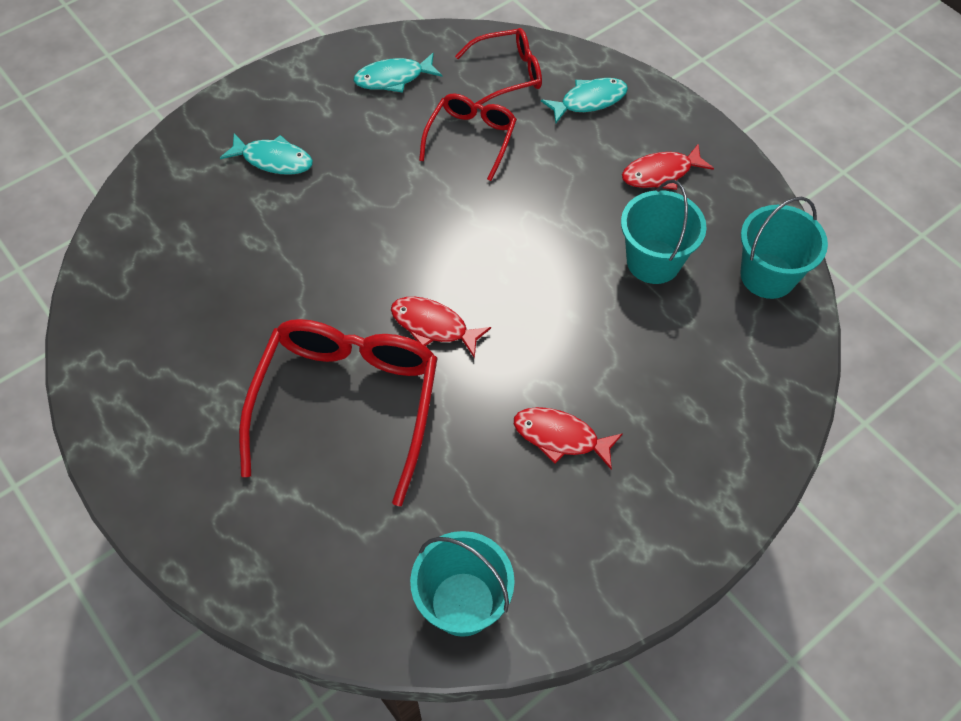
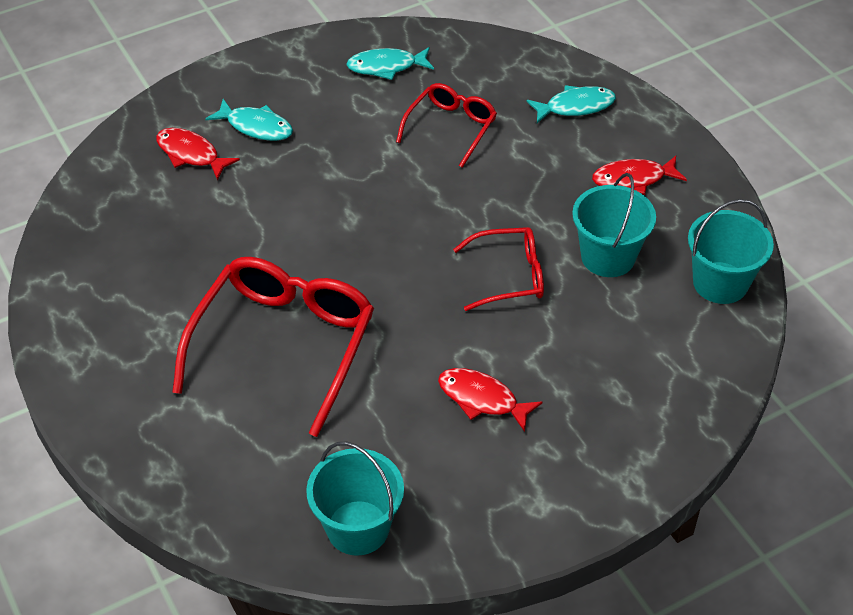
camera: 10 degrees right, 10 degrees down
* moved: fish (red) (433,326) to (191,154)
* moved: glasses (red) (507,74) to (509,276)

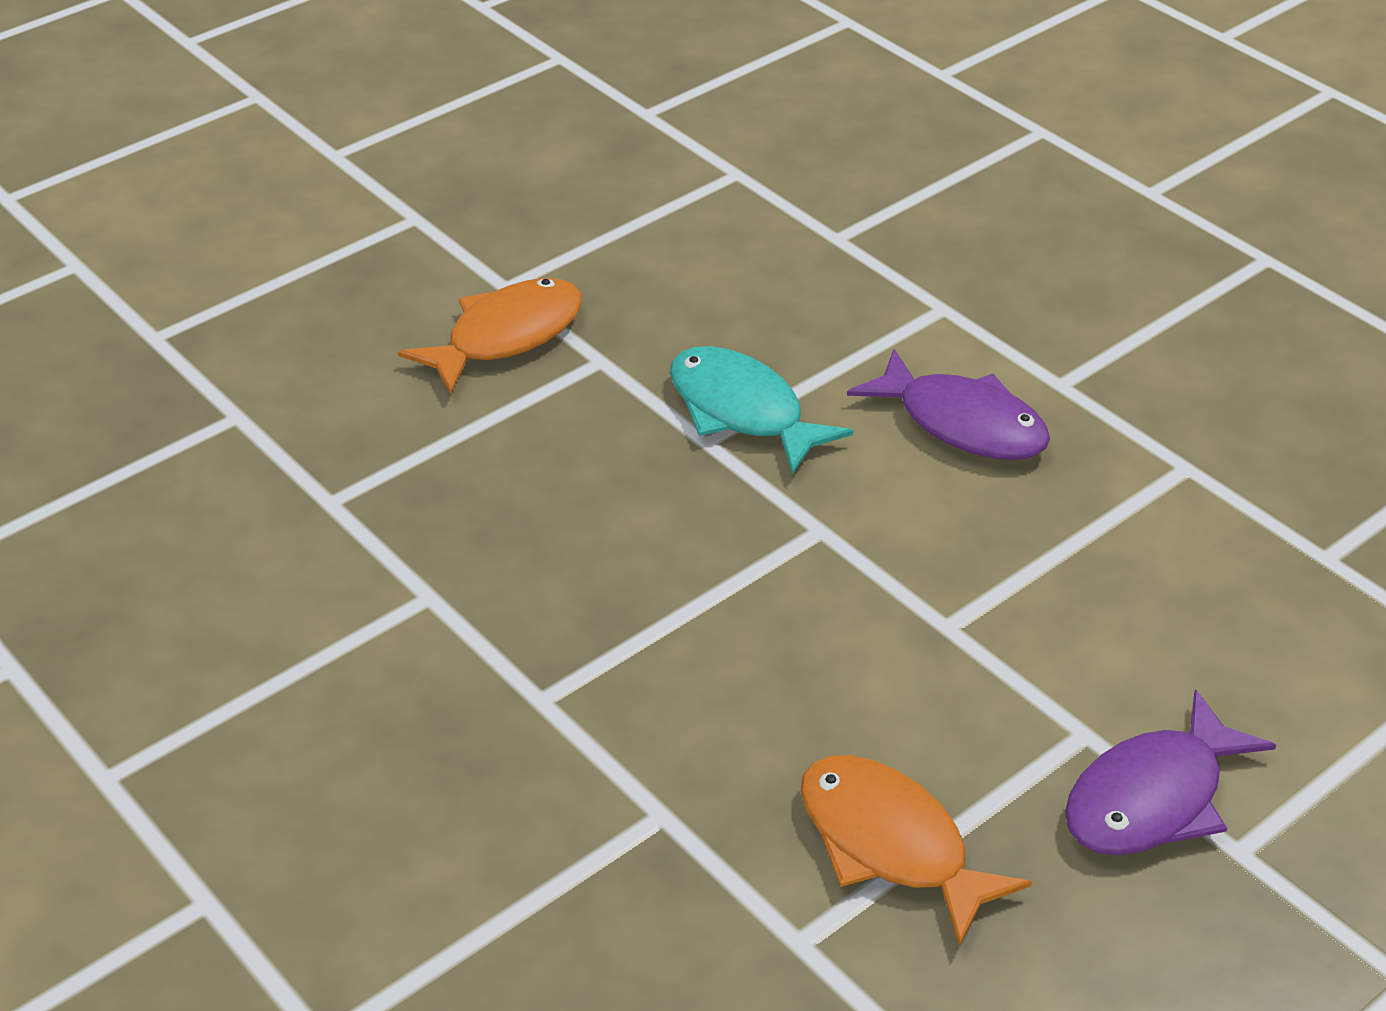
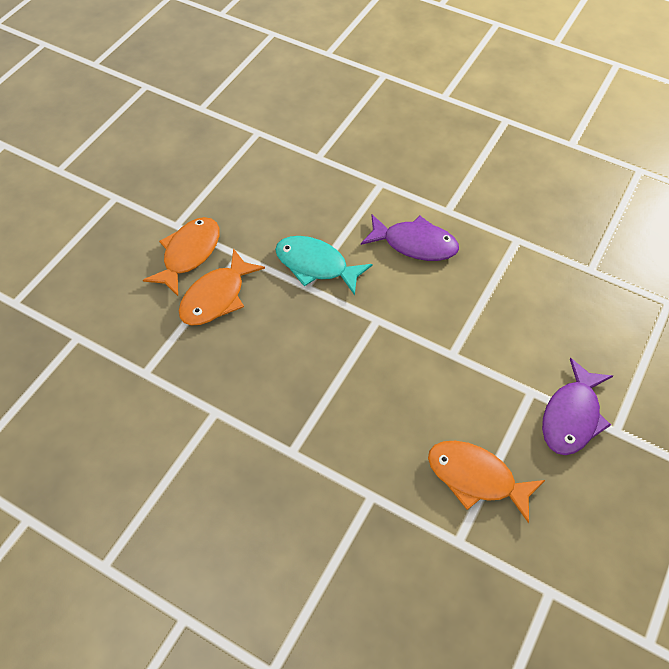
camera: 20 degrees left, 15 degrees up
* added: fish (orange) (216,297)

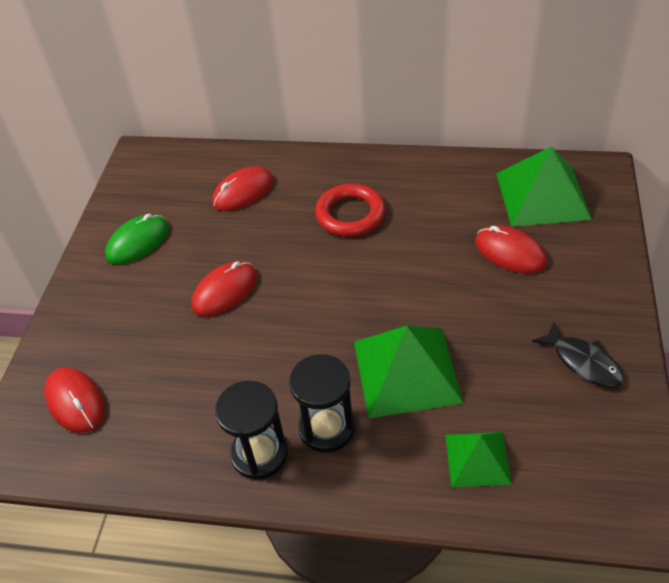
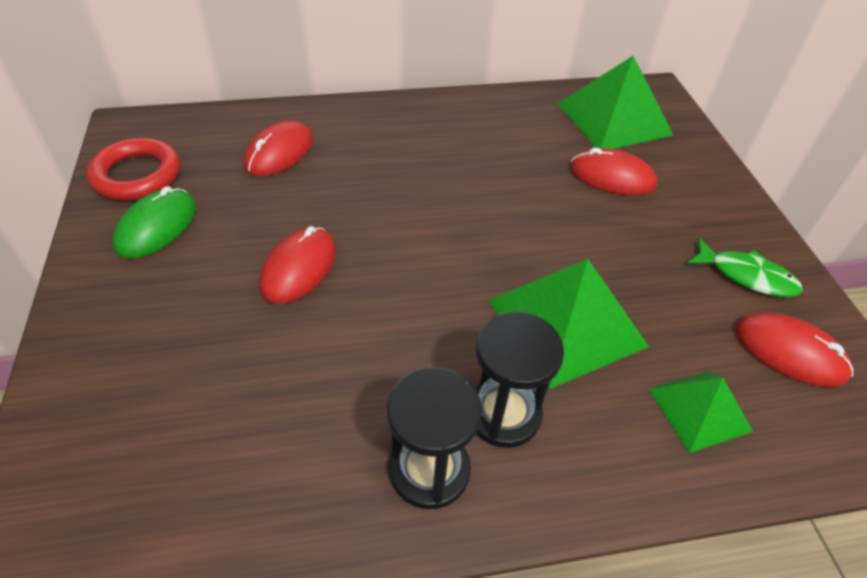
camera: 25 degrees left, 0 degrees up
* moved: mouse (red) (75,401) to (789,352)
* moved: ring (red) (350,215) to (137,175)
* recoloured: fish (black) (583,362) to fish (green) (746,276)

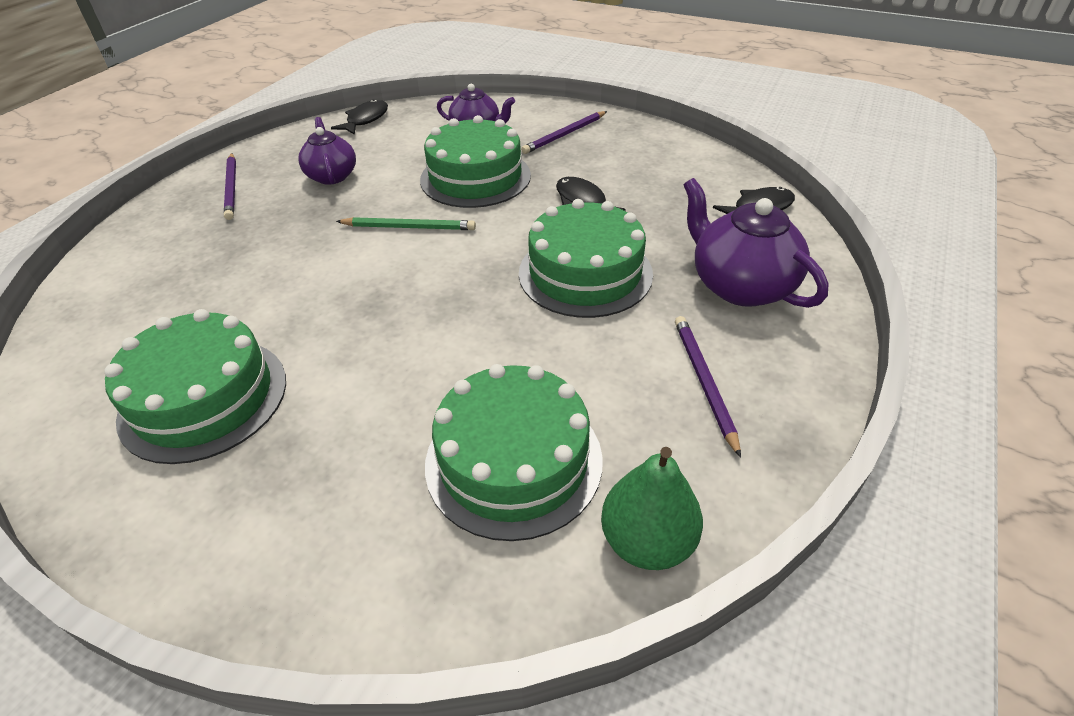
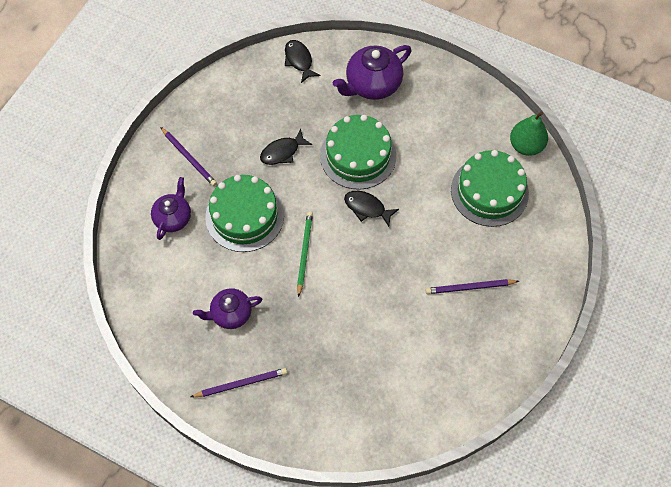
camera: 90 degrees left, 20 degrees up
* removed: cake (green) (204,398)
* moved: fish (black) (365,120) to (367,208)
* moved: pencil (purple) (704,382) to (470,287)

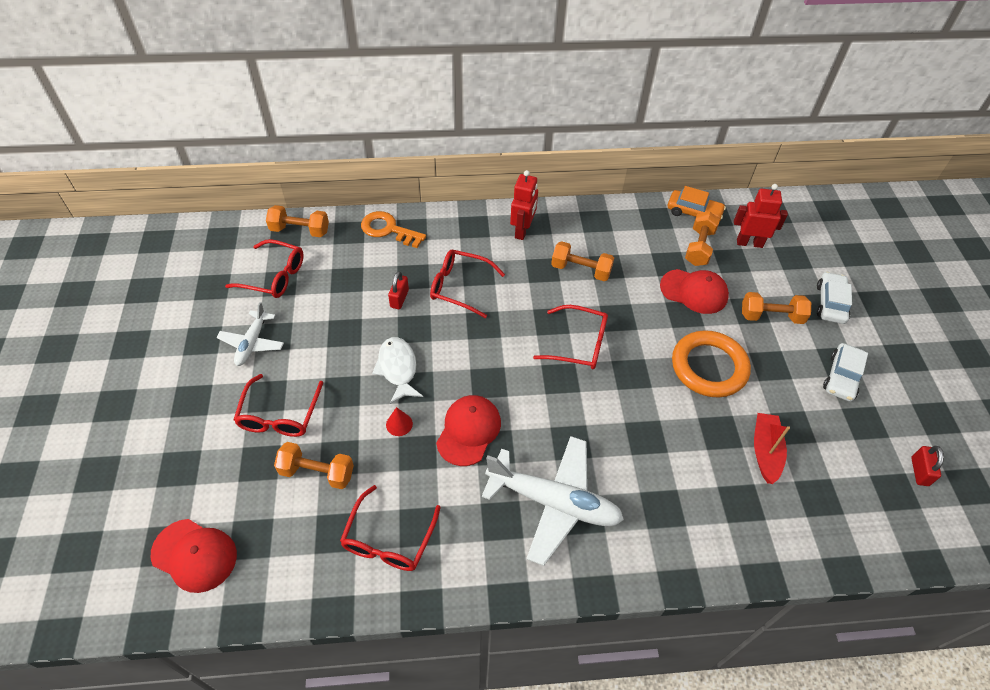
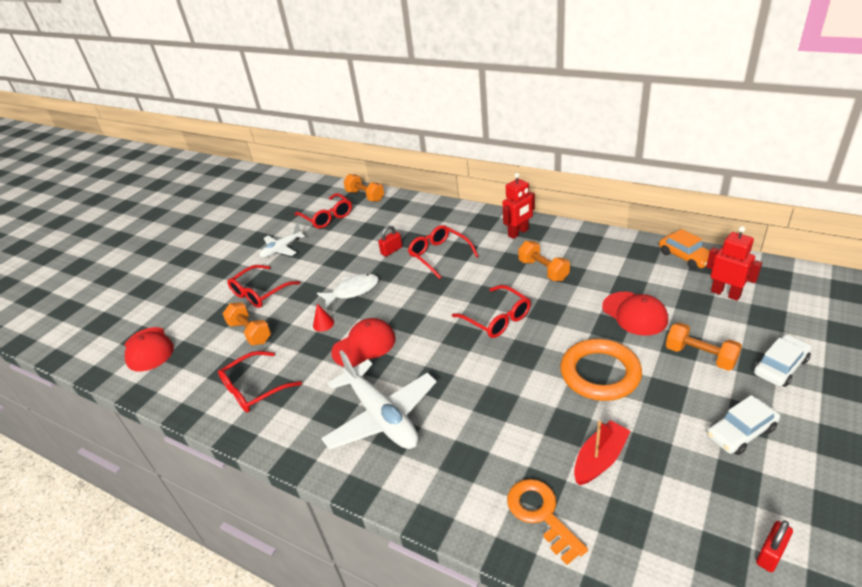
camera: 40 degrees right, 15 degrees down
* moved: key (orange) (388,229) to (541,514)
* turned: fish (white) (398,369) = (352,291) 45 degrees clockwise
* removed: dumbbell (orange) (699,247)

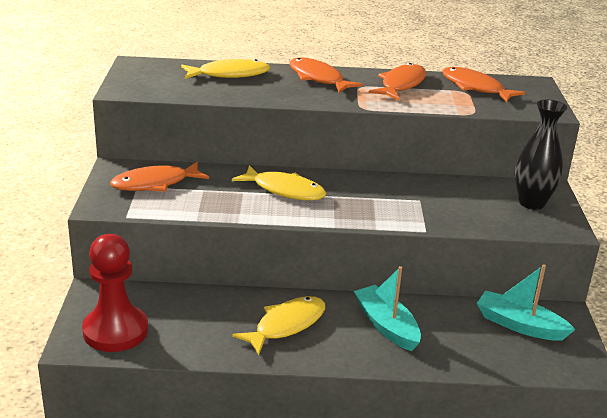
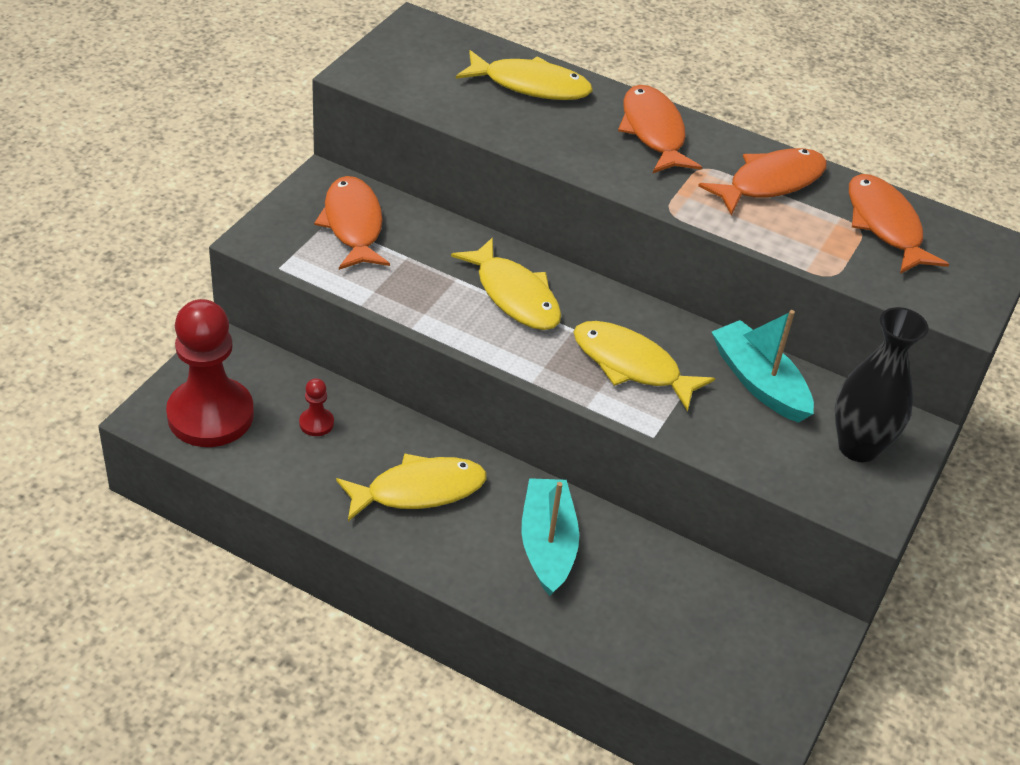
camera: 25 degrees right, 15 degrees up
* turned: fish (orange) (155,183) = (353,225) 75 degrees clockwise
* moved: boat (turquoise) (519,325) to (759,382)
* added: pawn (red) (316,423)
* added: fish (yellow) (631,365)

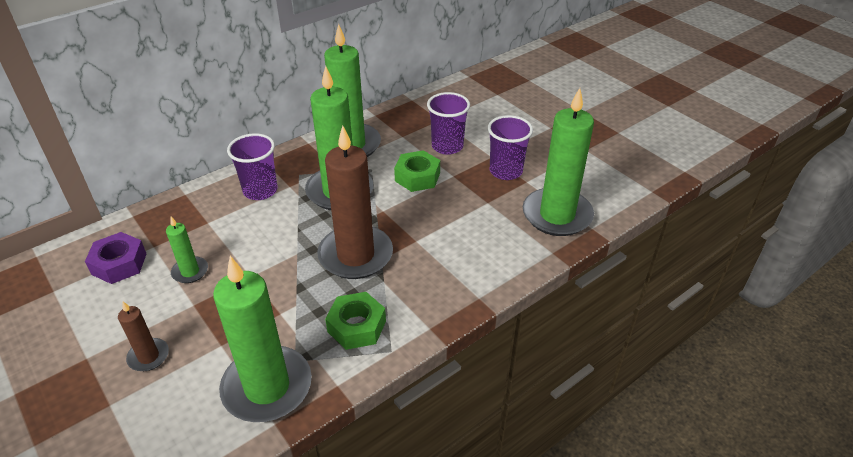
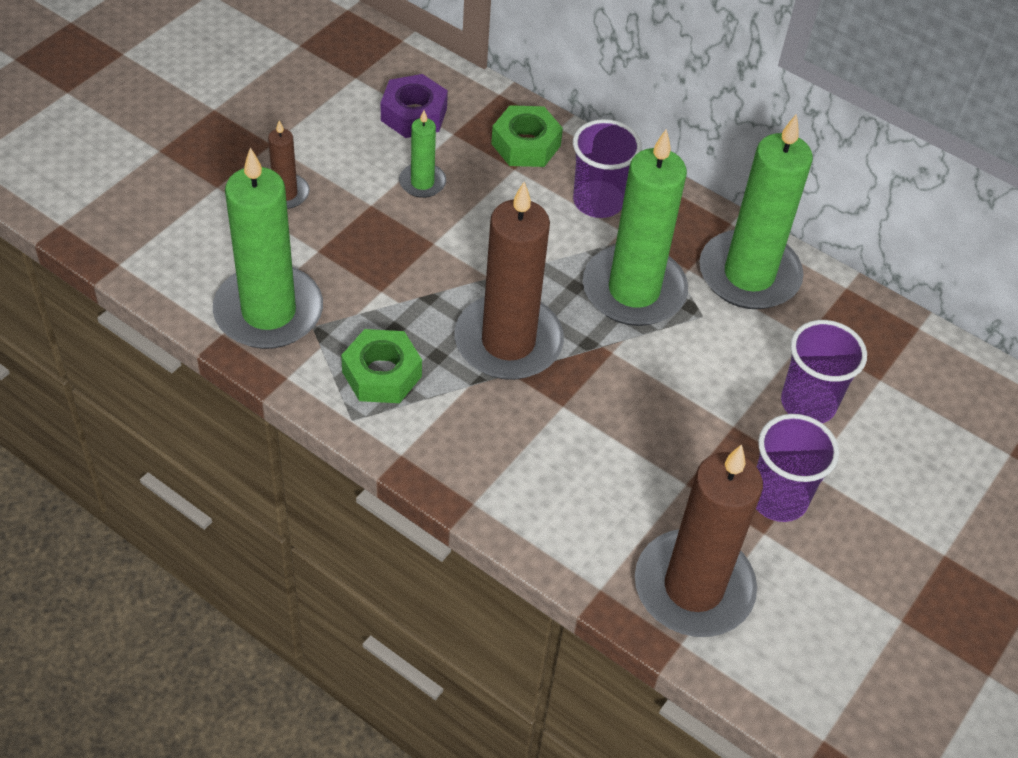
camera: 70 degrees right, 10 degrees up
* moved: nut (green) (417,177) to (526,144)
* recoloured: candle (green) (557,215) to candle (brown) (693,587)

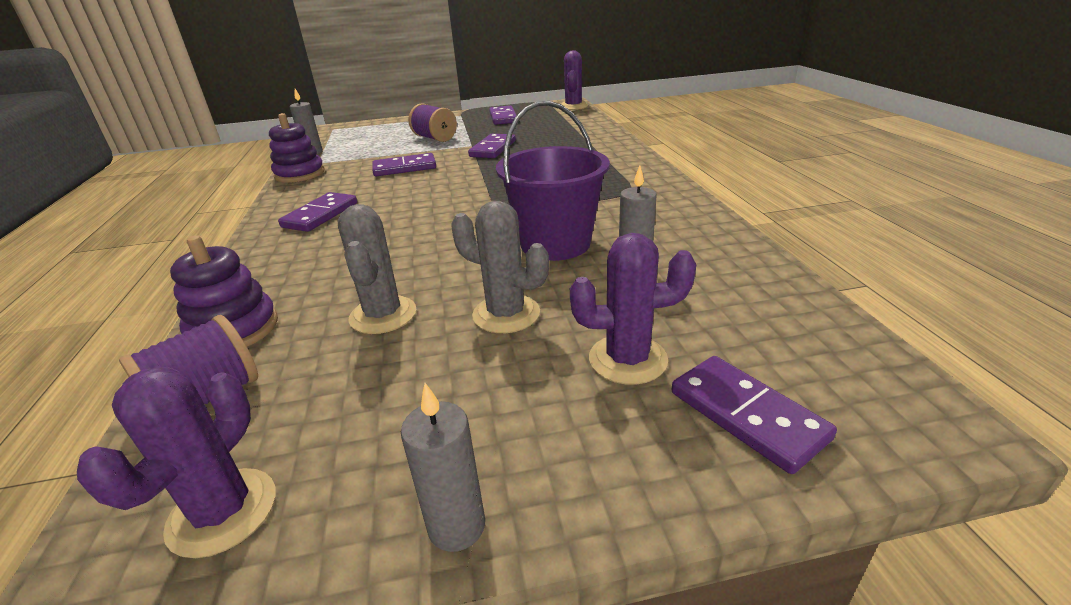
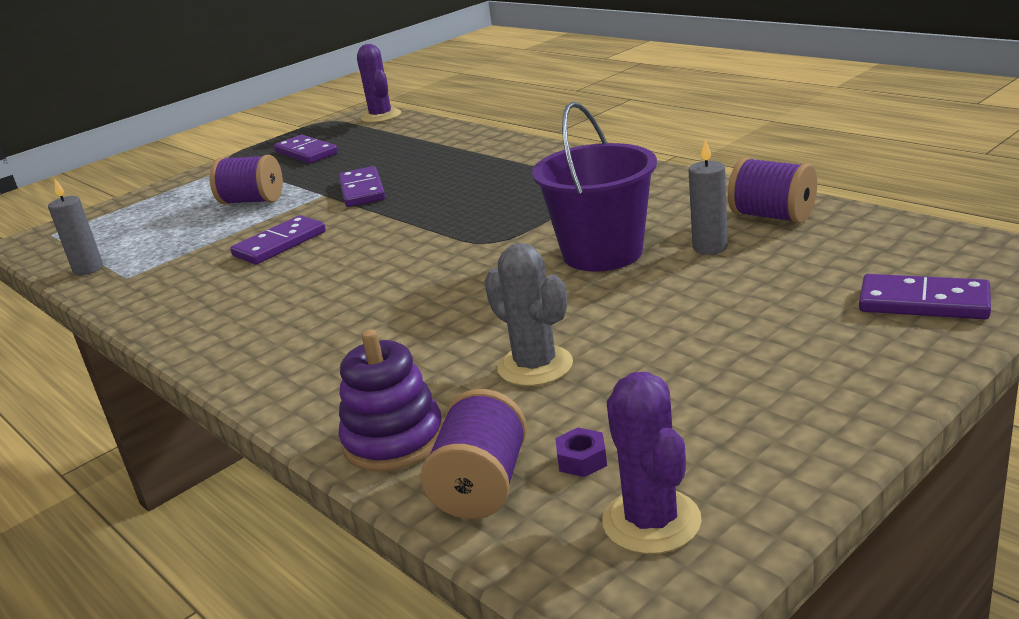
camera: 30 degrees left, 5 degrees down
* removed: stacking toy (purple) (300,174)
* removed: domino (purple) (320,215)
* removed: candle (grey) (456,526)
* removed: cactus (grey) (506,314)
* removed: cactus (purple) (627,359)
* added: nut (purple) (582,460)
* added: spool (purple) (772,216)

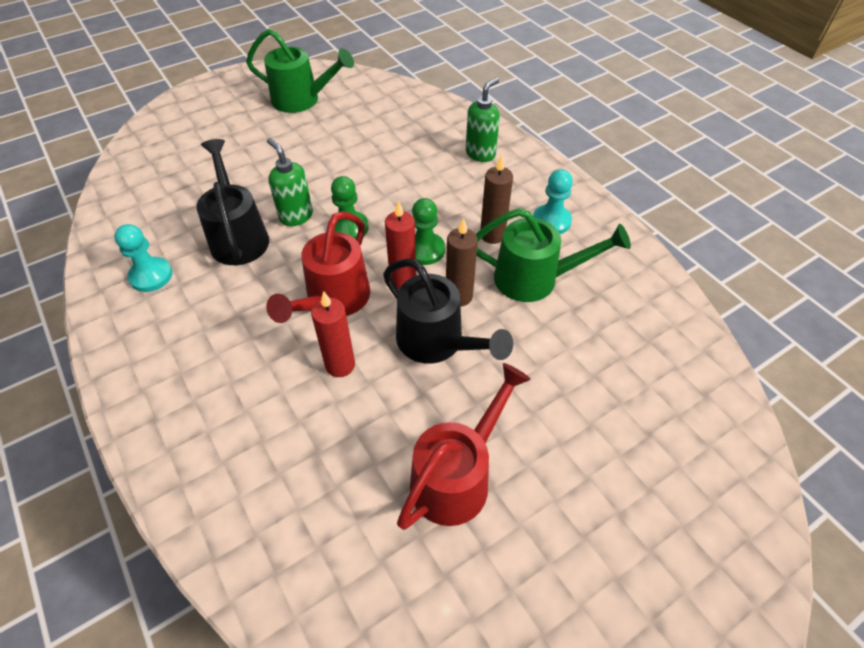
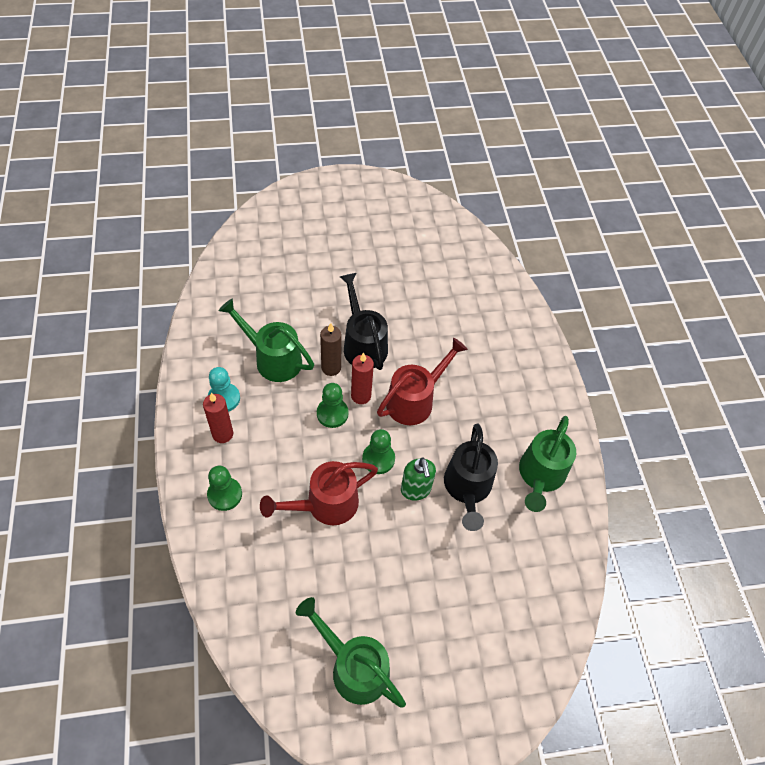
camera: 160 degrees left, 5 degrees up
* replaced: pawn (turquoise) (151,276) to watering can (green) (540,476)
* moved: candle (red) (340,365) to (223,434)
* moved: watering can (red) (458,475) to (324,505)
* replaced: soap dispenser (green) (480,154) to pawn (green) (225,494)
* removed: candle (brown) (492,235)

